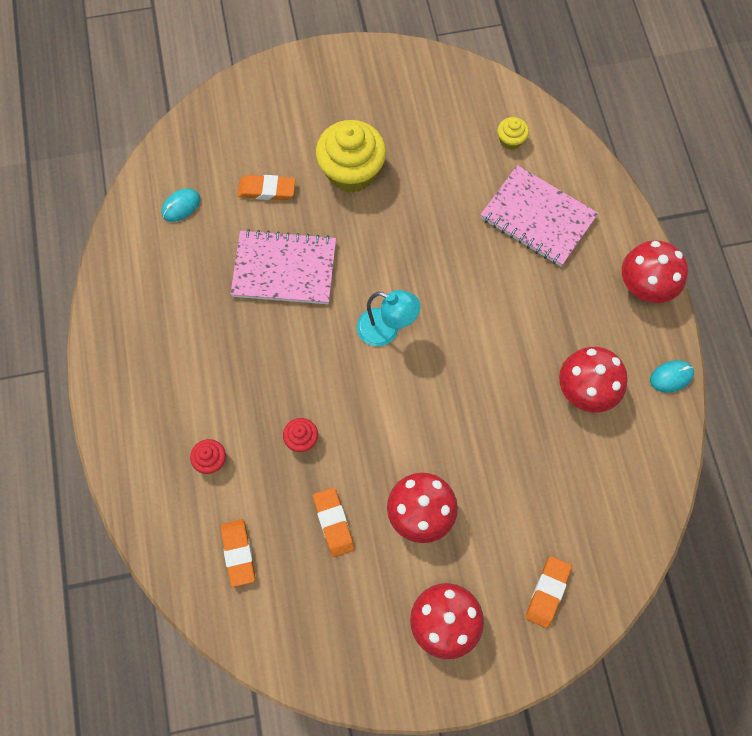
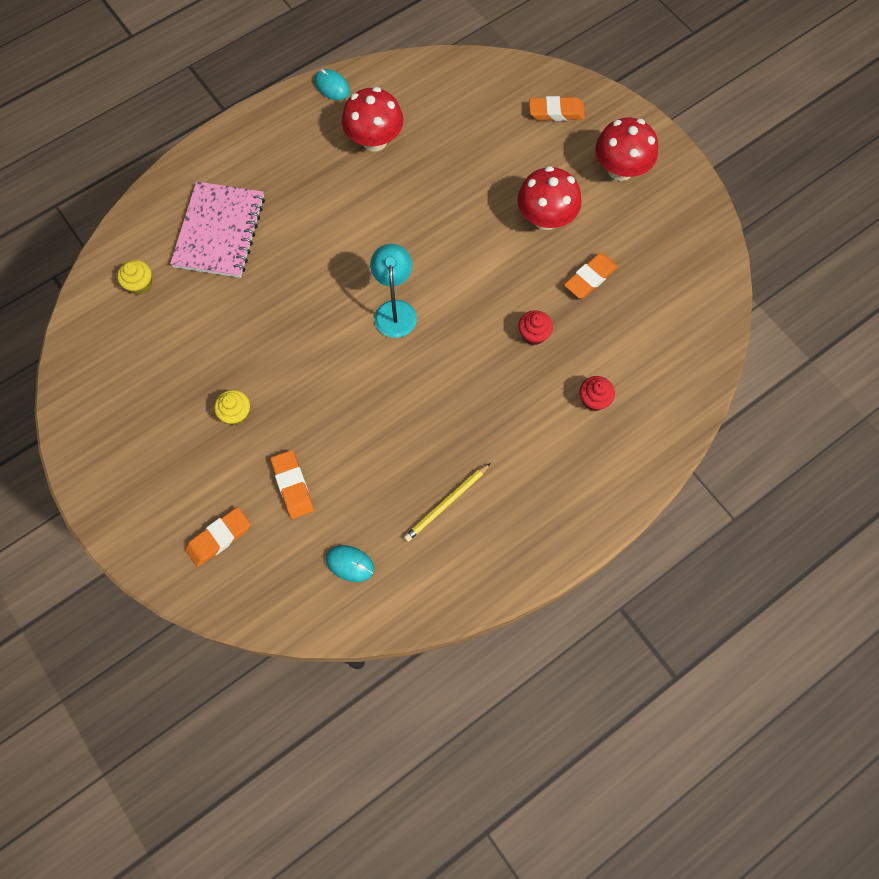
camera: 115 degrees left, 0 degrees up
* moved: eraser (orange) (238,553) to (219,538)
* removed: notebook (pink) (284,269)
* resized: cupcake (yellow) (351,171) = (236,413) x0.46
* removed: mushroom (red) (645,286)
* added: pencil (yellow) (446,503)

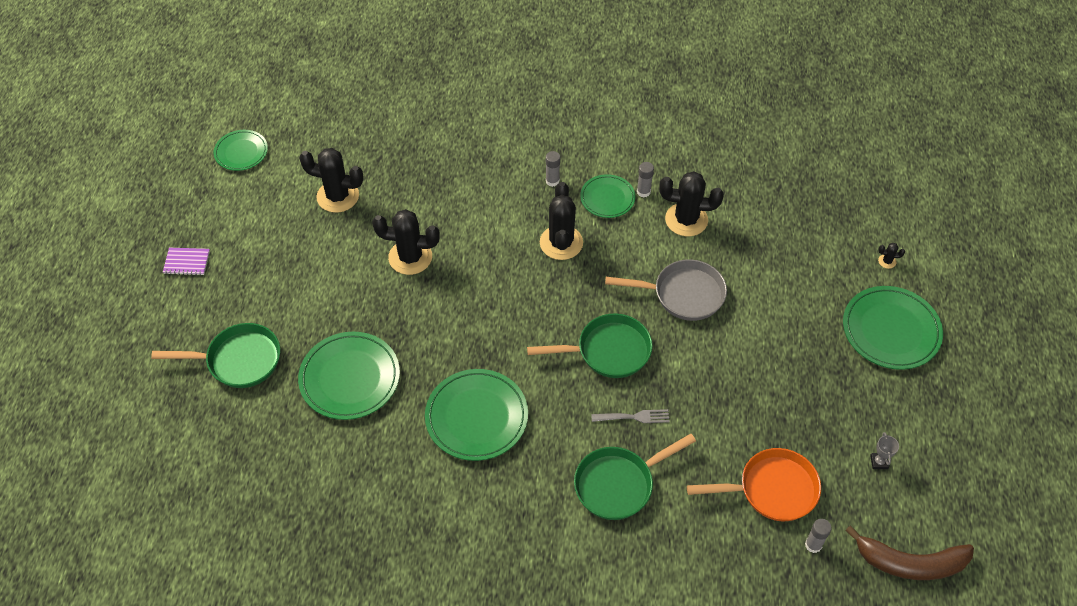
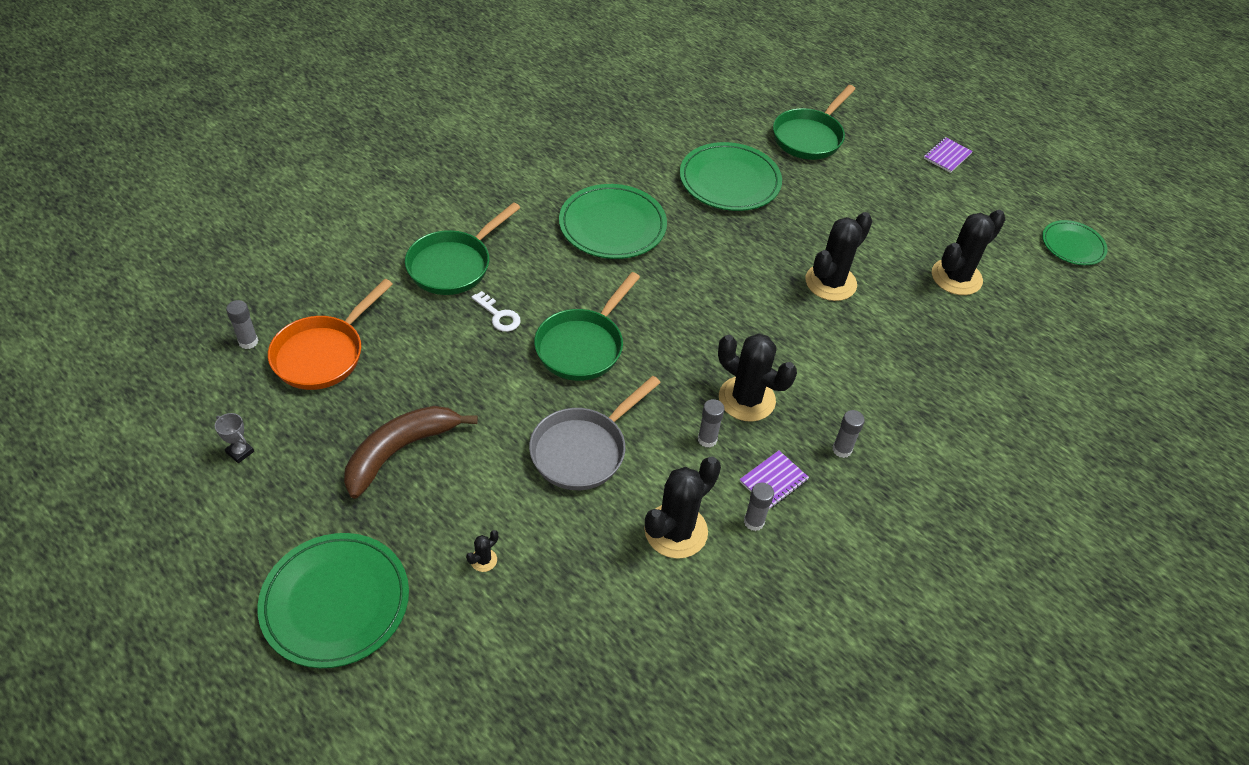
camera: 125 degrees right, 5 degrees down
* turned: pan (green) (618,484) = (453,265) 150 degrees counterclockwise
* replaced: plate (green) (607,198) to notebook (purple) (773,481)
* replaced: fork (grey) (633,417) to key (white) (499,315)
* moved: banana (brown) (910,563) to (399,451)
* moved: cactus (black) (887,261) to (483,560)
* added: glue stick (grey) (707,439)

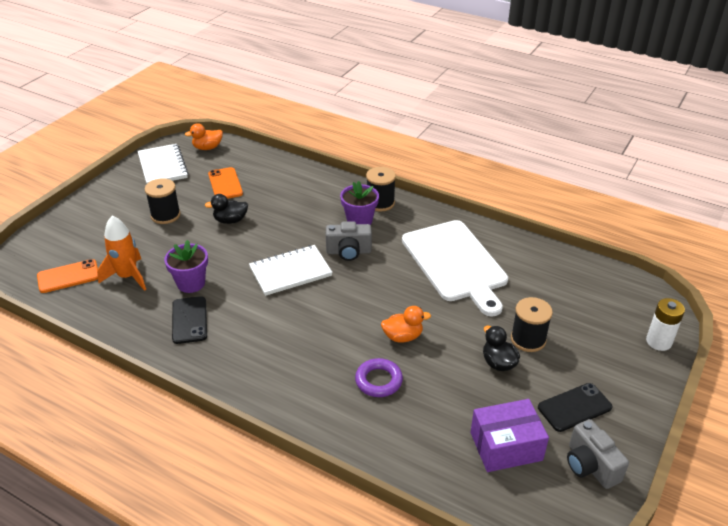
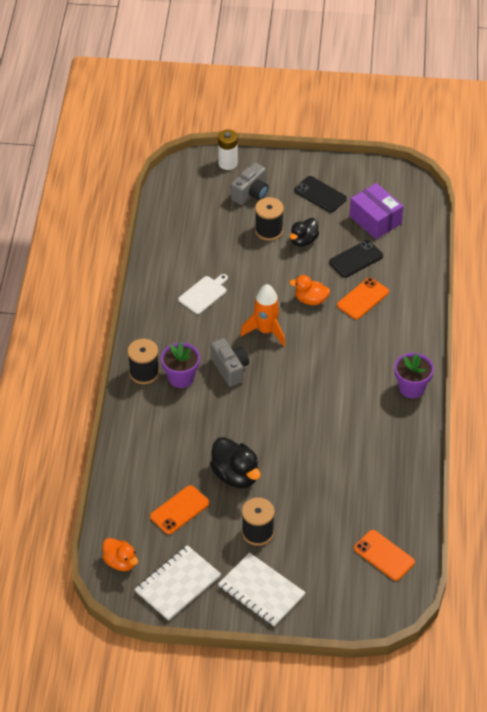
camera: 115 degrees left, 10 degrees up
* moved: rocket (orange) (128,277) to (266,331)
* moved: flower pot (purple) (191,283) to (411,388)
* moved: phone (black) (189,320) to (356,259)
* resized: duck (black) (230,220) = (235,475) x1.53
* moved: notebook (white) (290,272) to (261,591)
* replaced: ring (purple) (378,381) to phone (orange) (363,299)
* turned: duck (orange) (403,336) = (310,300) 45 degrees counterclockwise
* resized: cutting board (white) (455,263) = (203,294) x0.45
* moved: camera (grey) (590,466) to (251,193)

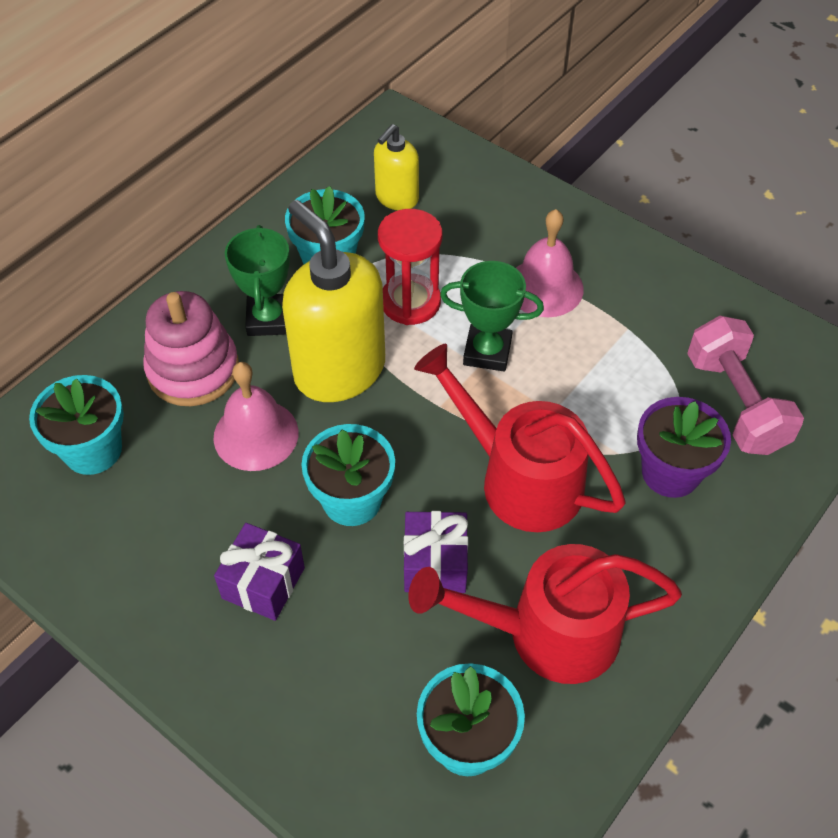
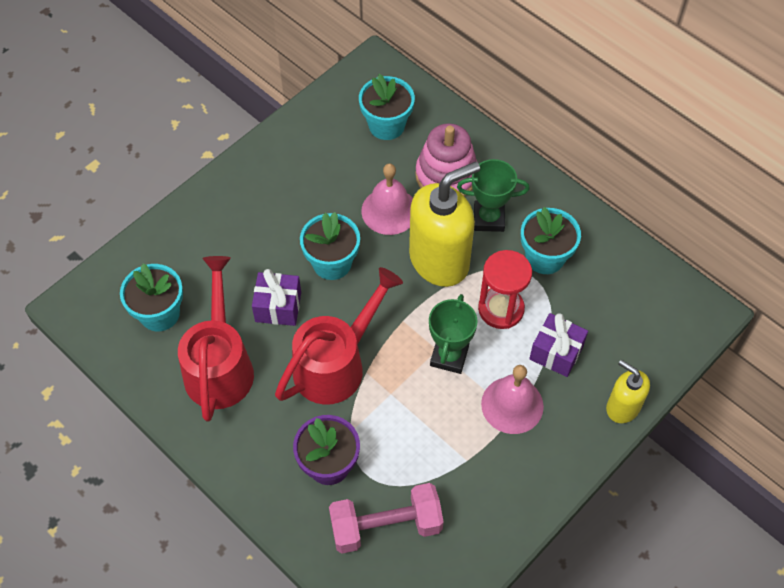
camera: 95 degrees right, 5 degrees up
* moved: gift (purple) (263,583) to (556,352)
* moved: soap dispenser (yellow) (396,198) to (622,407)

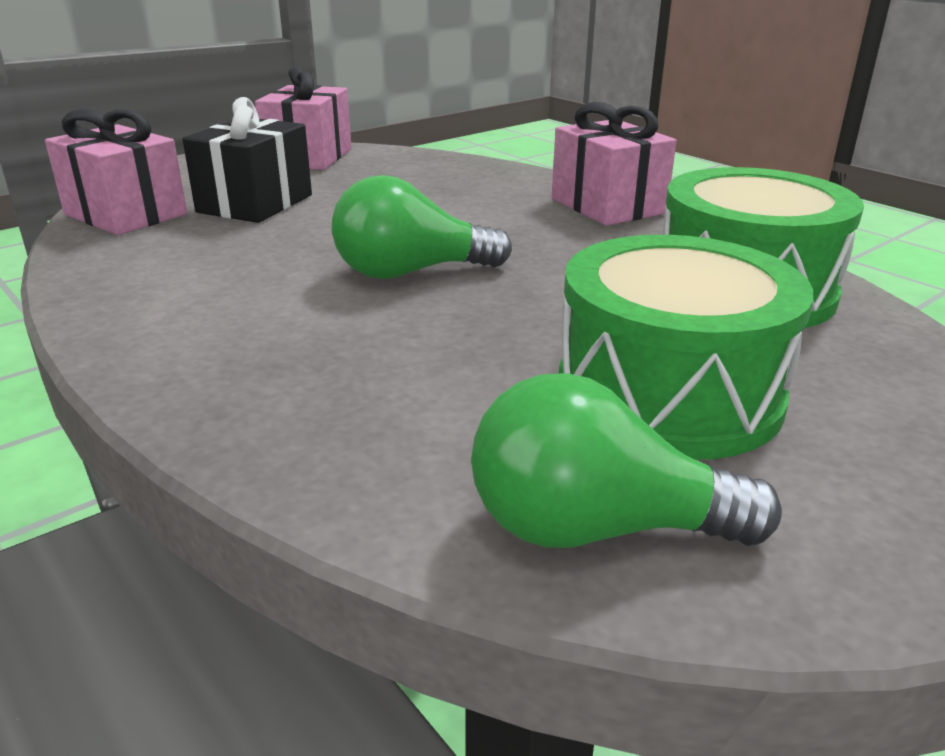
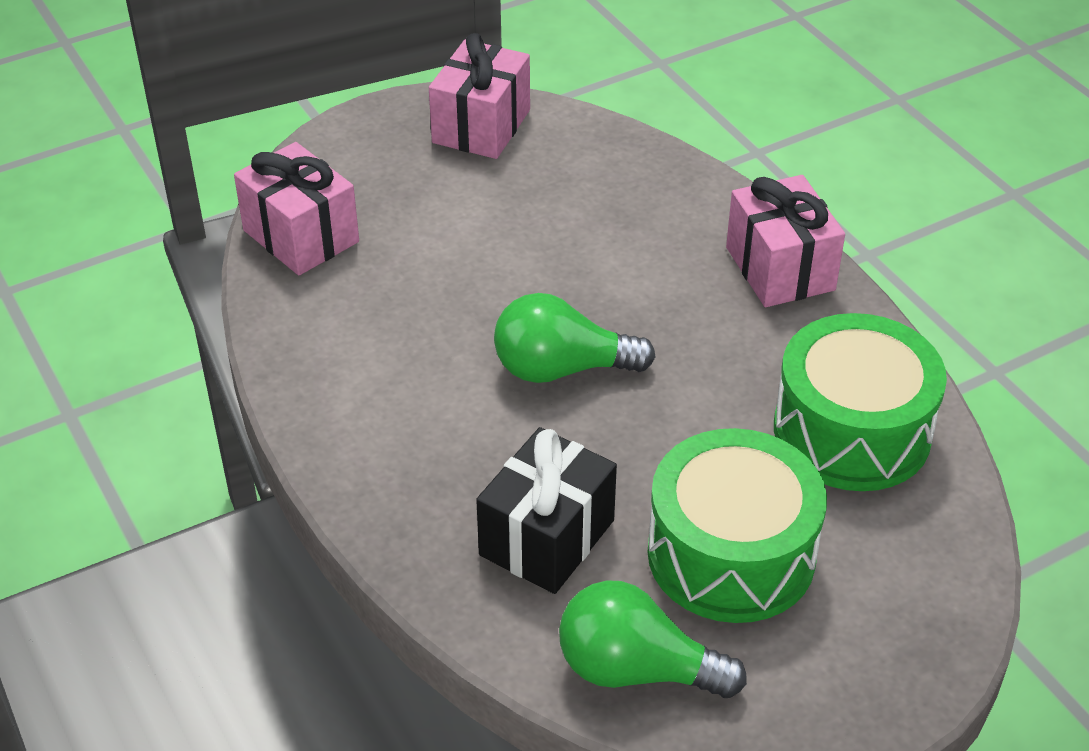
camera: 10 degrees right, 15 degrees up
* moved: gift (black) (255,204) to (547,538)

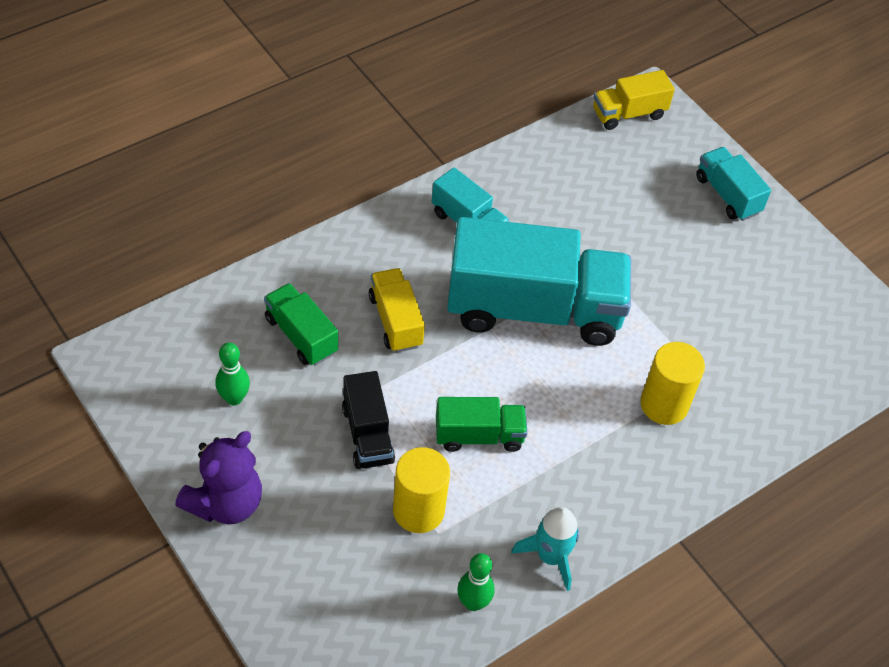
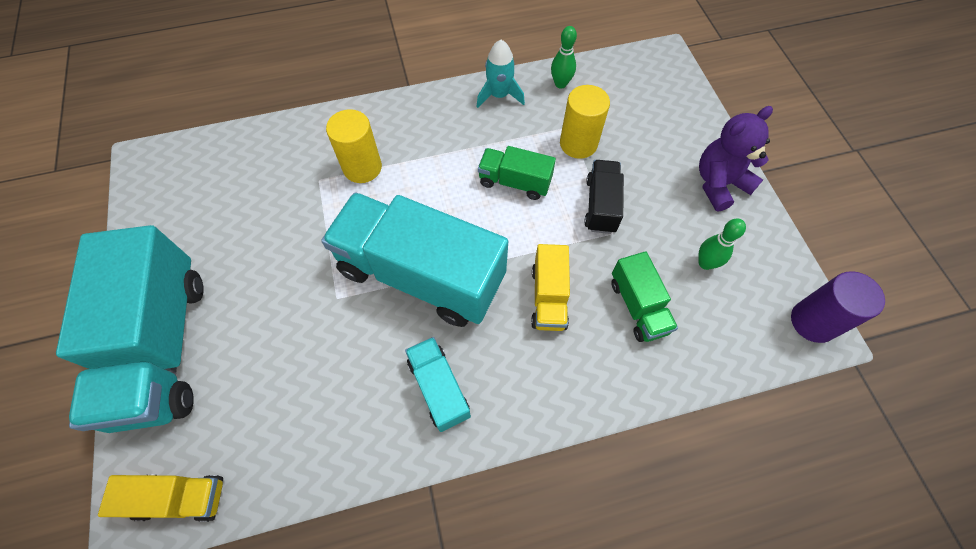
camera: 155 degrees left, 10 degrees up
* resized: truck (turquoise) (727,195) = (162,346) x2.11
* added: cylinder (purple) (813,321)

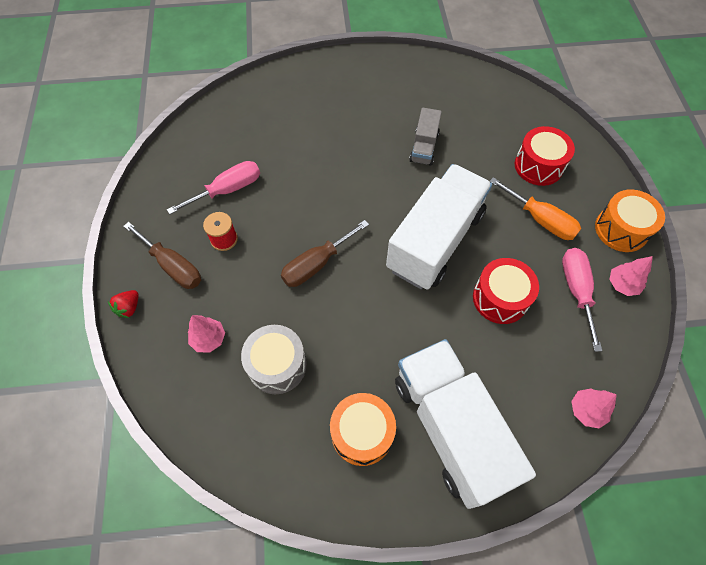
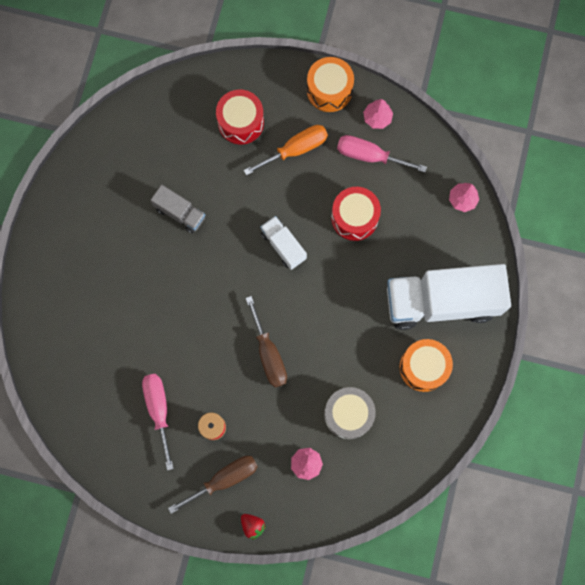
camera: 70 degrees left, 15 degrees up
* resized: truck (white) (435,241) = (283,246) x0.47

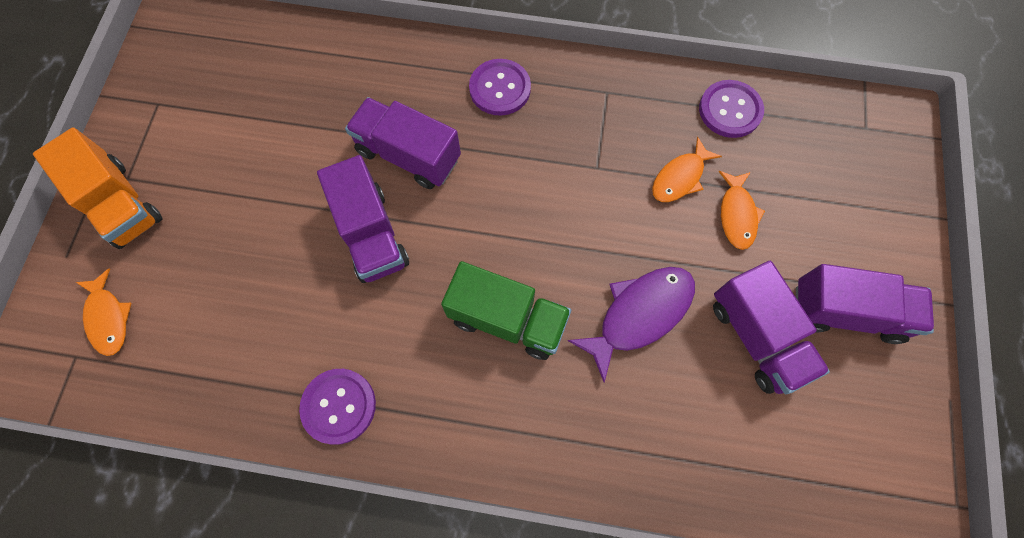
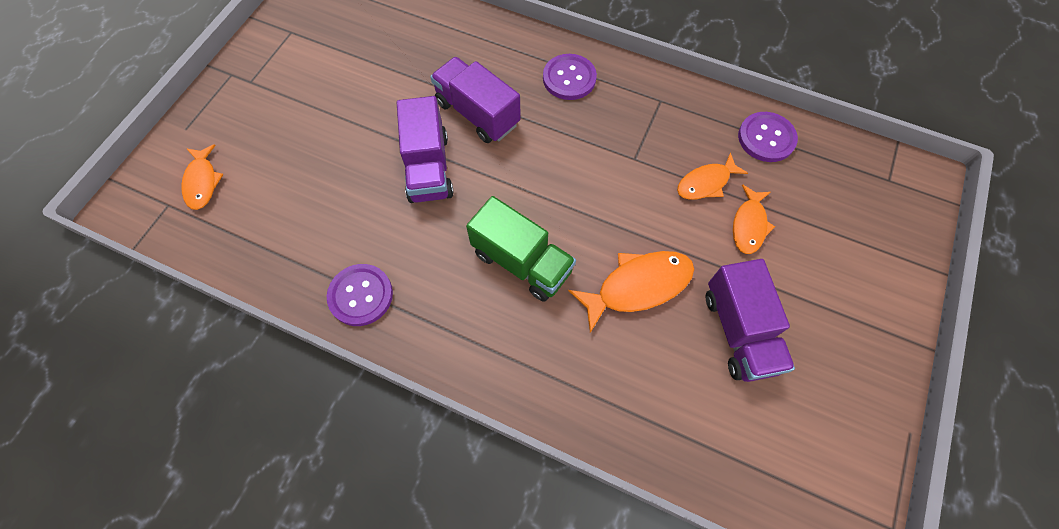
camera: 15 degrees right, 5 degrees down
* removed: truck (orange) (120,204)
* recoloured: fish (purple) (639,314) to fish (orange) (638,286)
* removed: truck (purple) (846,312)

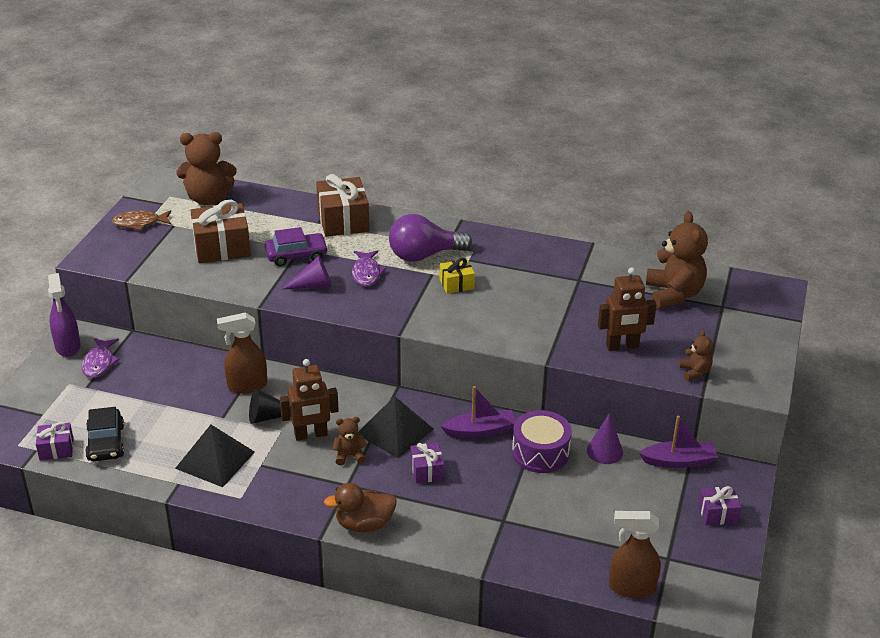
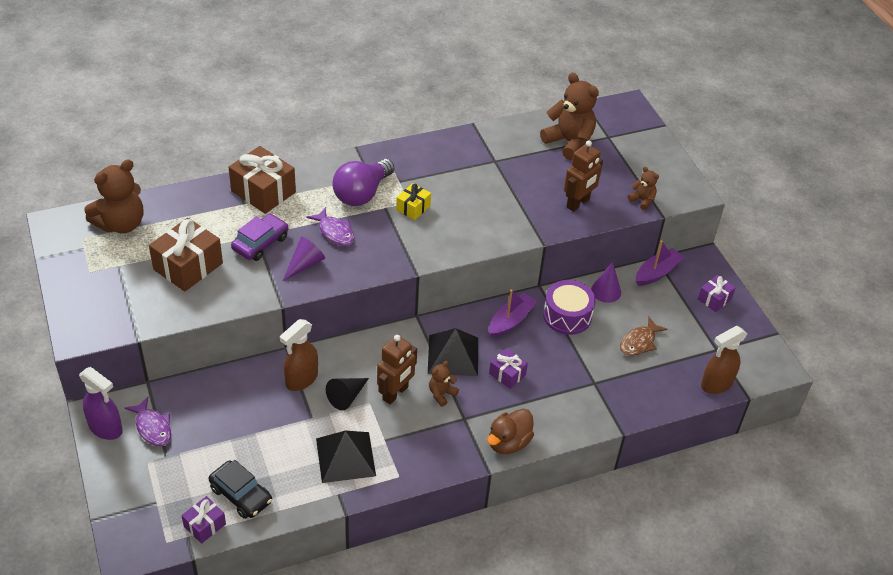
camera: 40 degrees left, 10 degrees up
* moved: fish (brown) (140,223) to (639,342)

